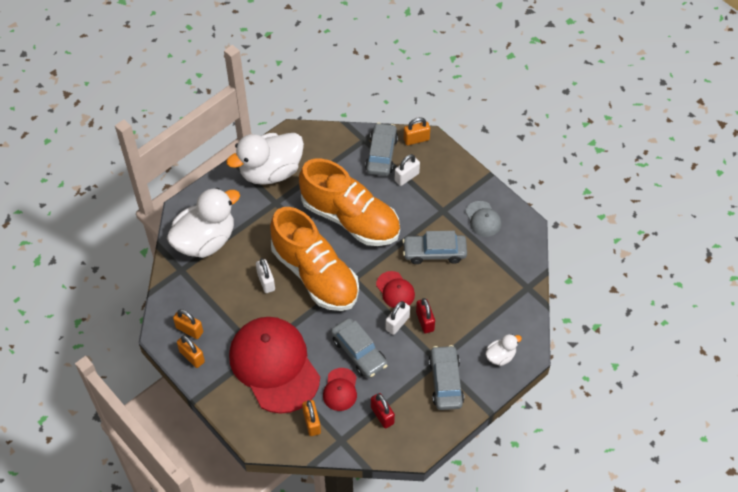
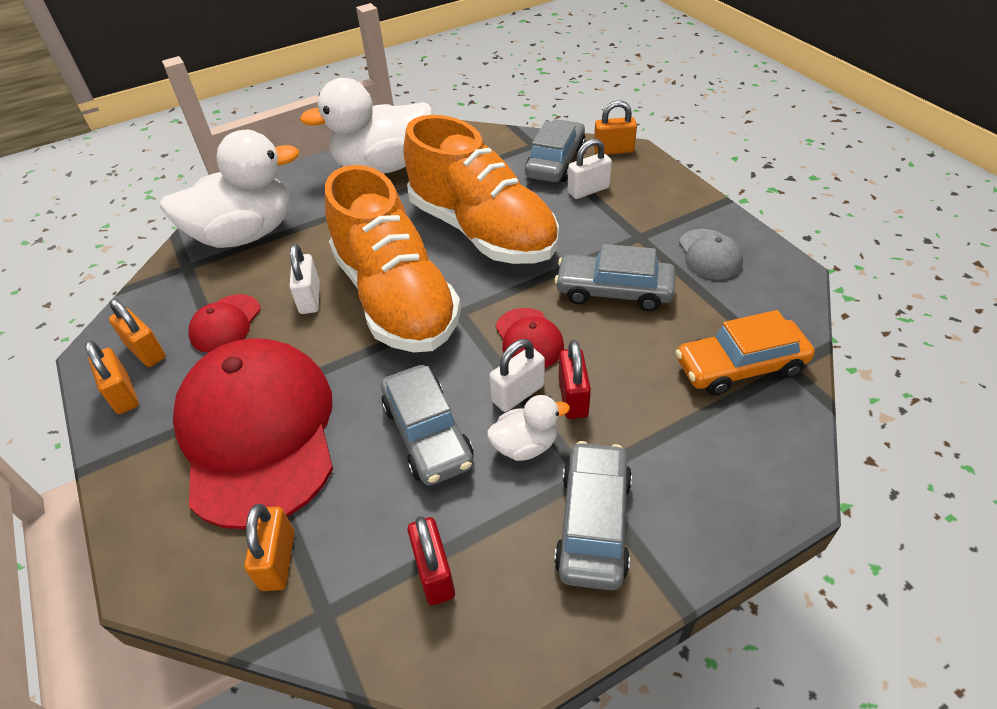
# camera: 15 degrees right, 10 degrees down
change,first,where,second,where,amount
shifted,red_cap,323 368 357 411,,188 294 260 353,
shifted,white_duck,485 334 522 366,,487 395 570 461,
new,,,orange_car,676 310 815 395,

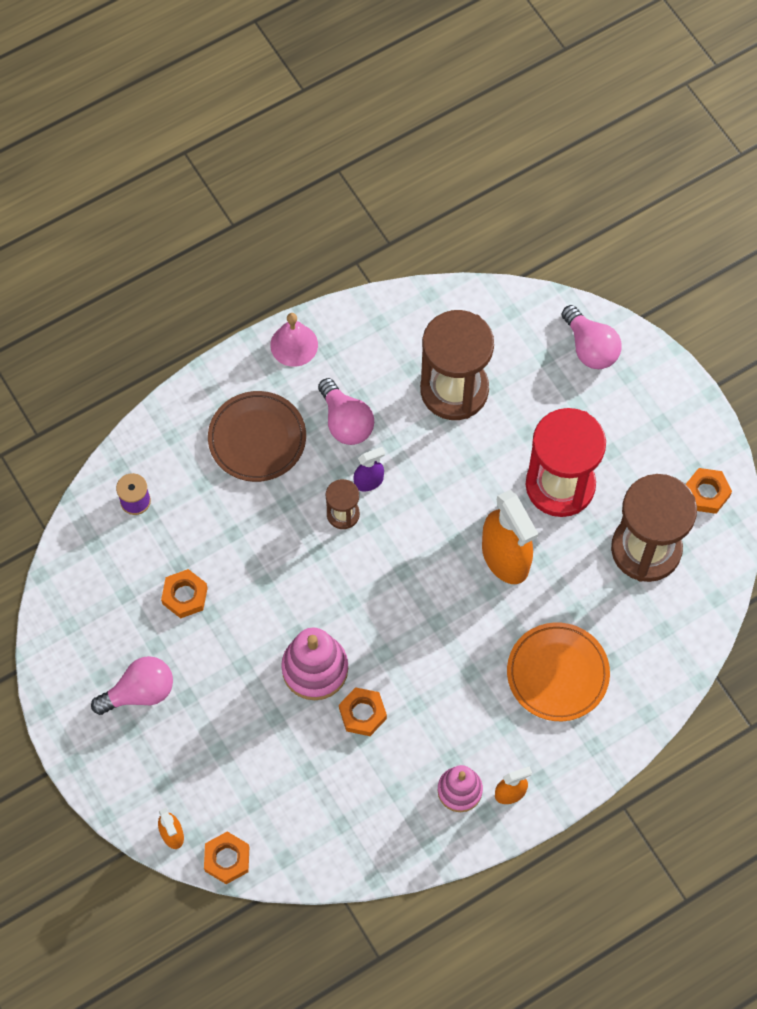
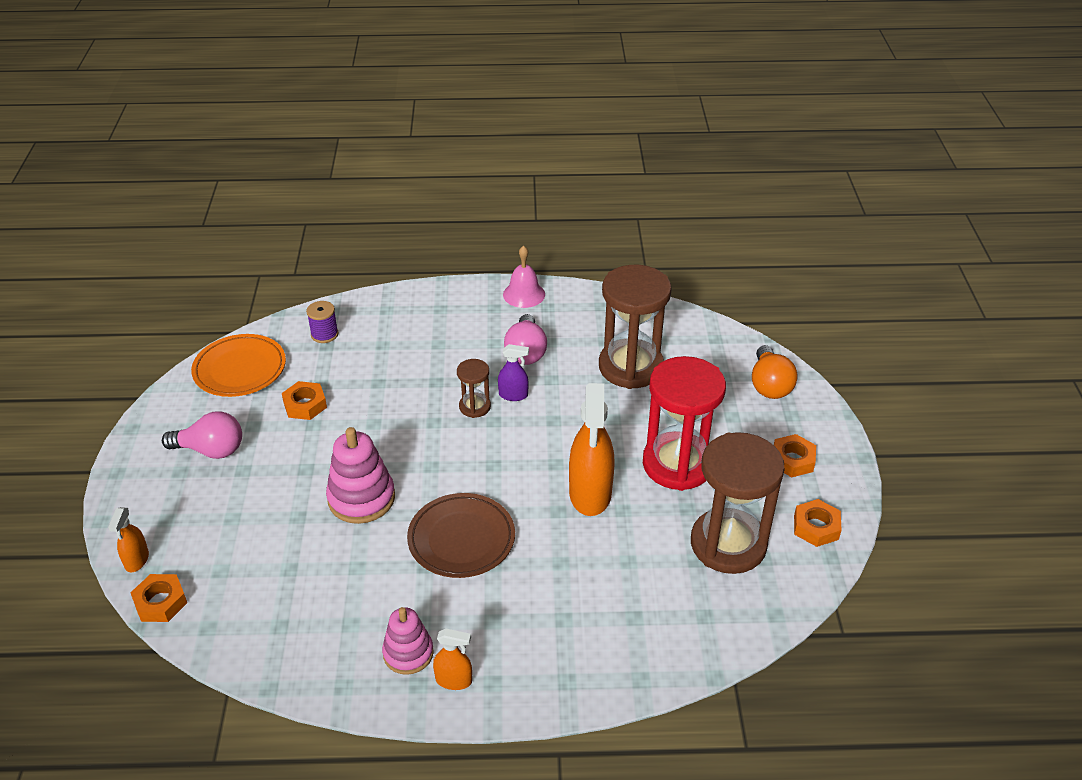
# camera: 30 degrees right, 25 degrees down
change,first,where,second,where,amount
shifted,orange_plate,507 622 610 721,,191 334 286 397,
shifted,brown_plate,208 391 306 482,,407 493 515 578,
repainted,pink_light_bulb,561 305 622 369,orange_light_bulb,752 345 797 399,
shifted,orange_nut,339 687 387 736,,774 434 816 477,

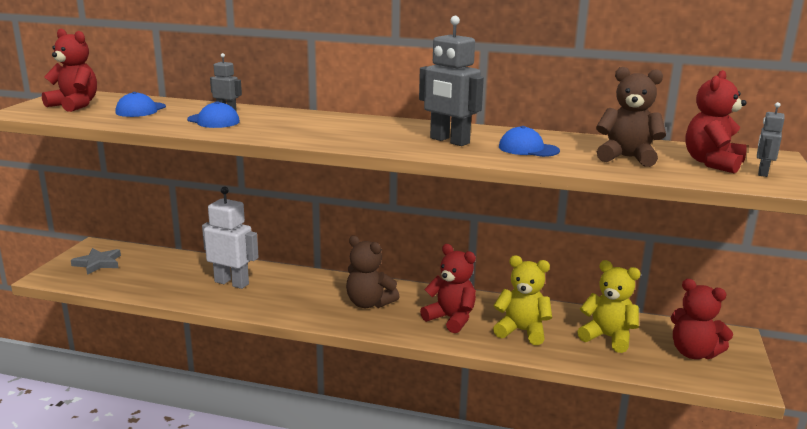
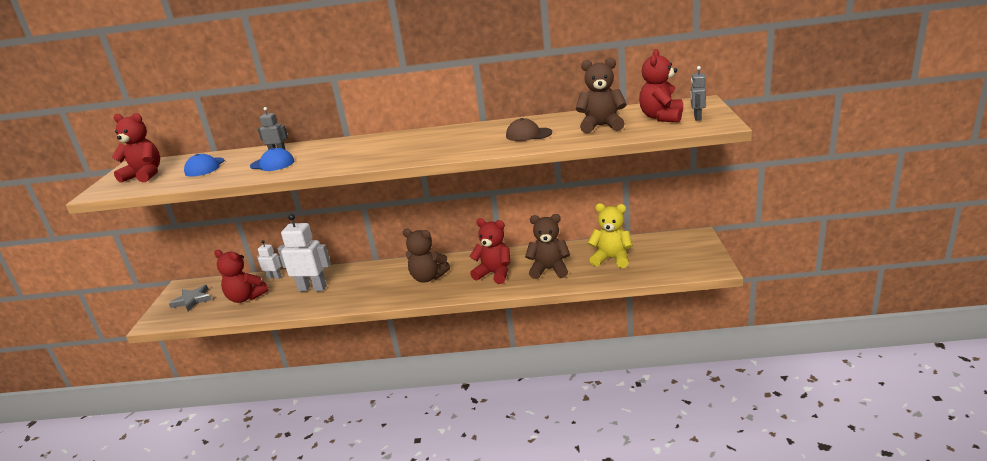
# camera: 10 degrees left, 5 degrees up
change,first,where,second,where,amount
shifted,red_teddy_bear,671 279 733 359,,214 250 269 303,
new,,,white_robot,257 240 282 279,
repainted,blue_cap,499 126 560 157,brown_cap,506 118 552 141,
repainted,yellow_teddy_bear,493 255 552 345,brown_teddy_bear,525 214 570 279,
gone,grey_robot,419 16 484 146,,,

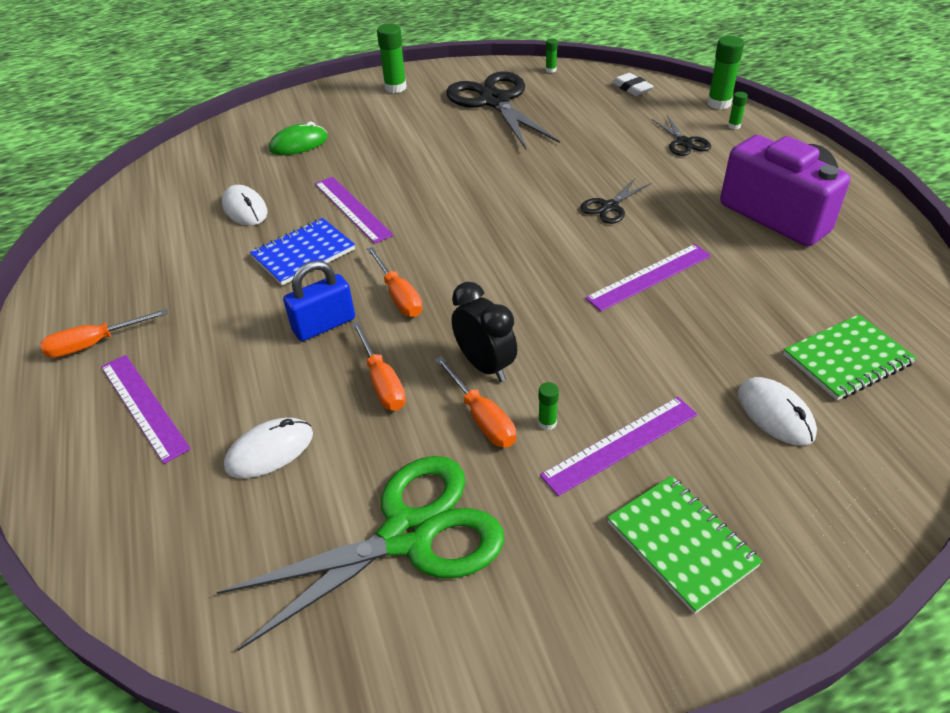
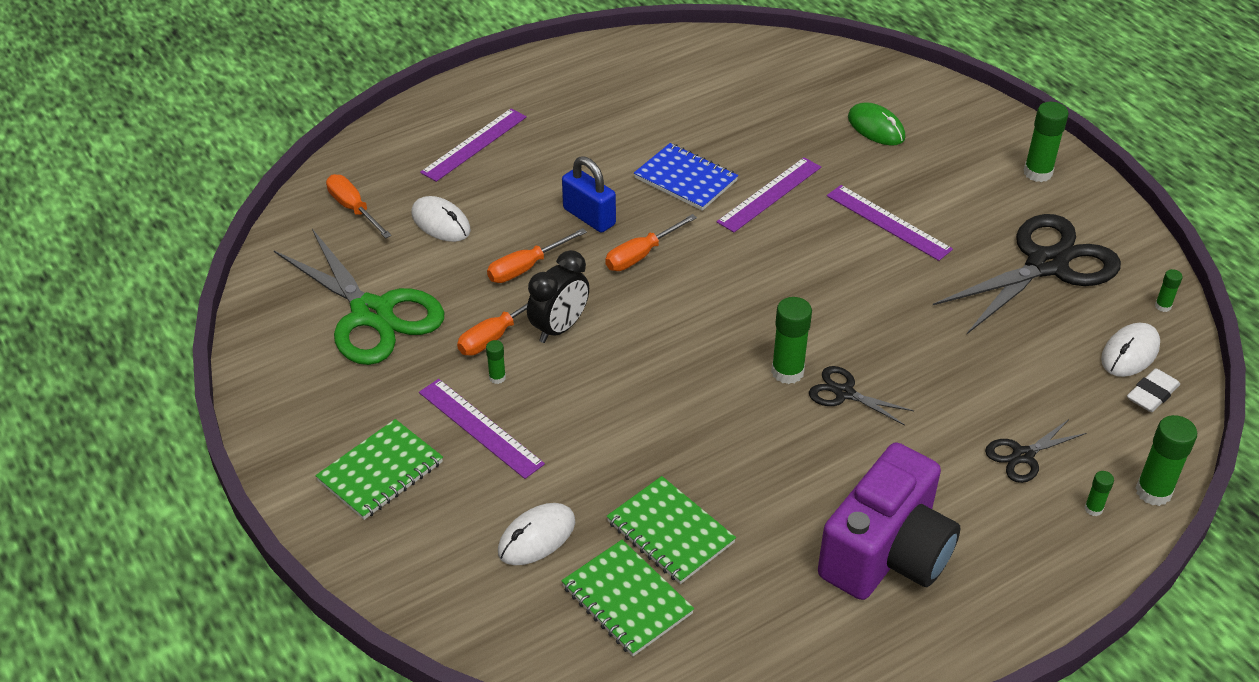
# camera: 75 degrees right, 0 degrees up
change,first,where,second,where,amount
shifted,orange_screwdriver,40 309 168 358,,326 174 392 238,
new,,,green_notebook,607 476 736 584,
new,,,green_glue_stick,771 297 812 384,
shifted,purple_ruler,585 244 711 311,,827 185 953 261,
shifted,white_mouse,222 185 267 226,,1101 323 1160 377,

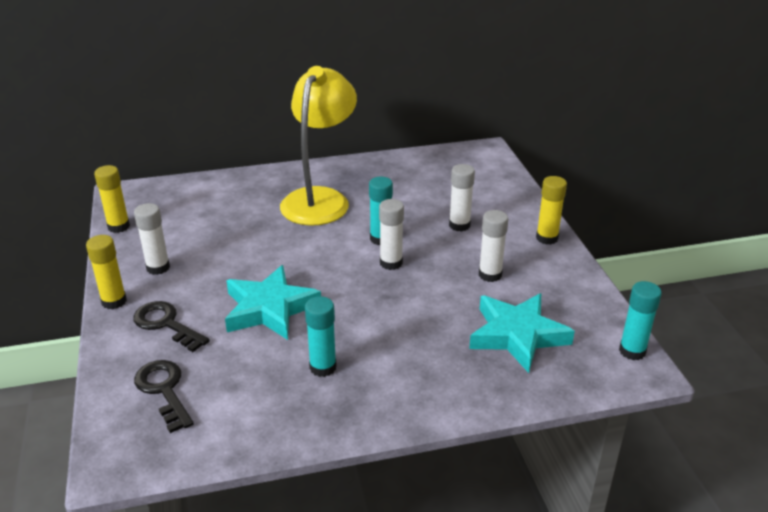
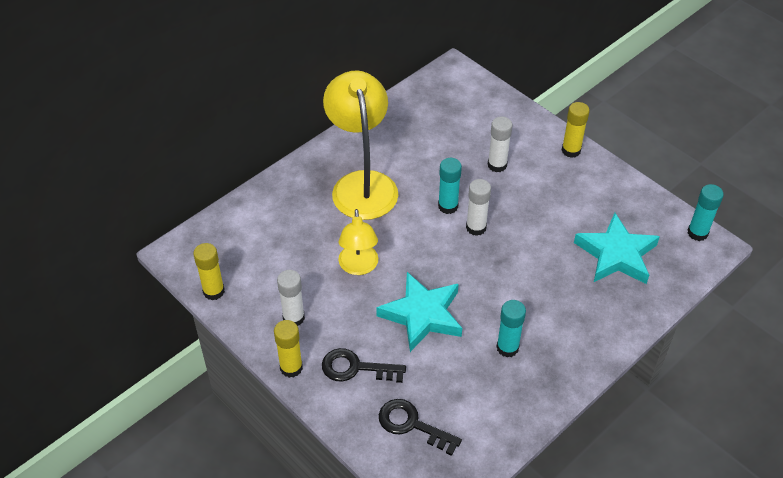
# camera: 30 degrees left, 15 degrees up
change,first,where,second,where,amount
new,,,yellow_lamp,338 209 378 275,
gone,white_glue_stick,479 210 508 282,,,

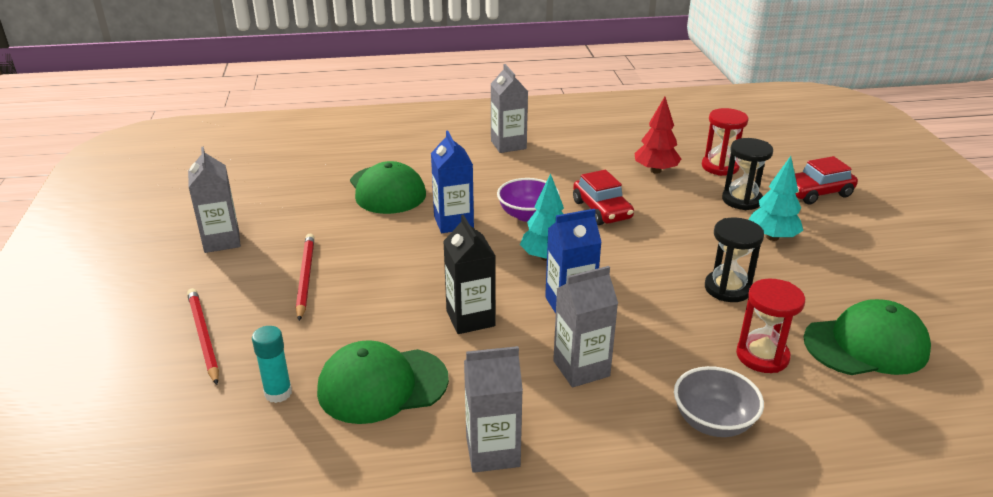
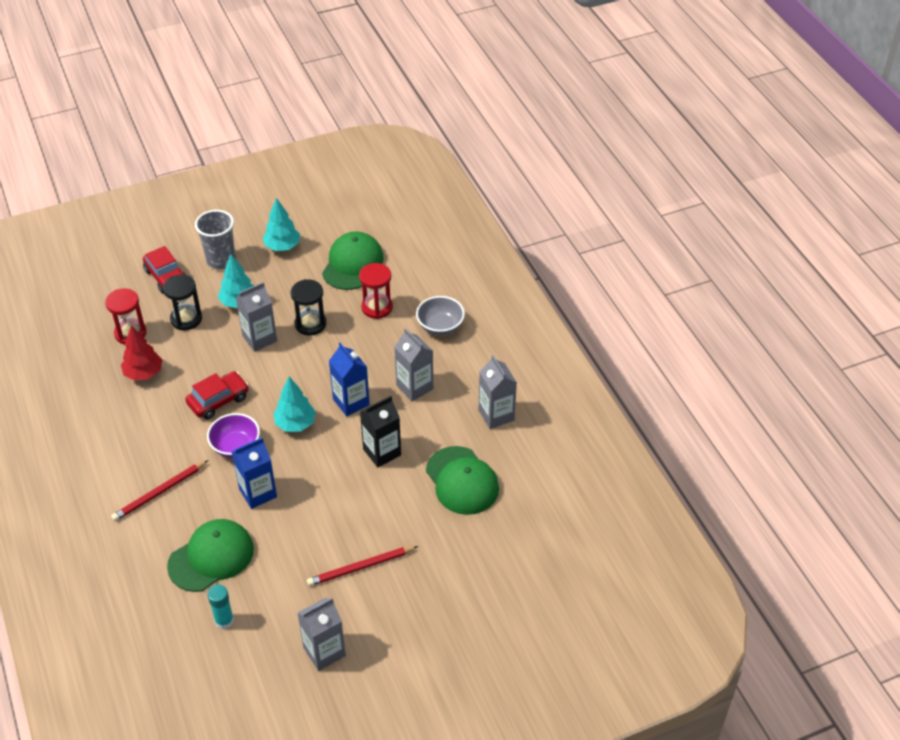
# camera: 105 degrees left, 15 degrees up
change,first,where,second,where,amount
shifted,red_pencil,187 288 219 385,,111 460 209 521,
new,,,grey_cup,195 210 236 270,
shifted,turquoise_glue_stick,252 326 292 403,,207 585 234 629,
shifted,grey_carton,491 64 528 153,,236 282 277 352,
new,,,turquoise_tree,263 198 300 251,
rotated,green_cap,803 299 931 375,,322 231 383 290,45 degrees clockwise

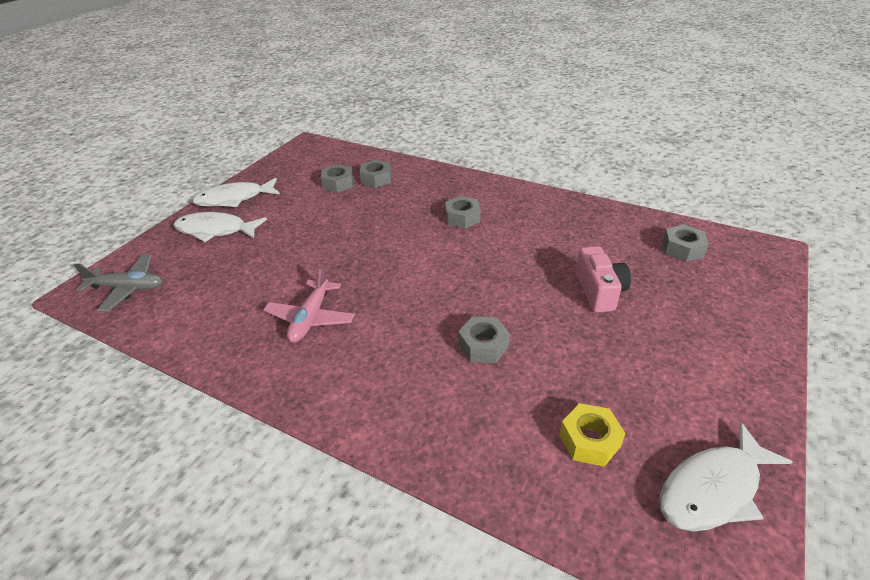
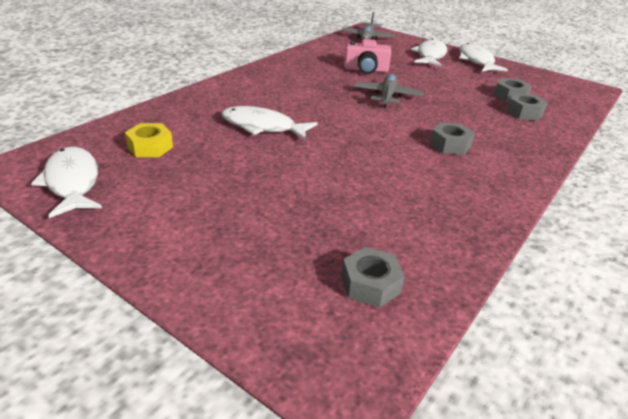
# camera: 95 degrees right, 5 degrees down
change,first,where,second,where,amount
swapped,grey_nut,458 317 510 363,white_fish,221 106 318 140,
shifted,pink_camera,576 246 631 313,,344 39 391 74,
new,,,grey_plane,354 74 424 108,
gone,pink_plane,263 265 355 342,,,

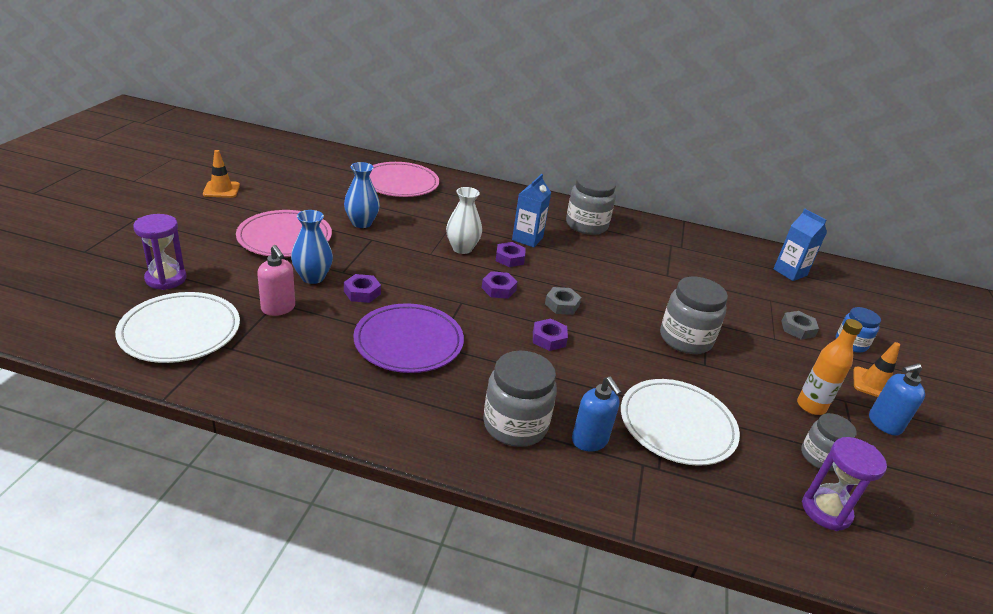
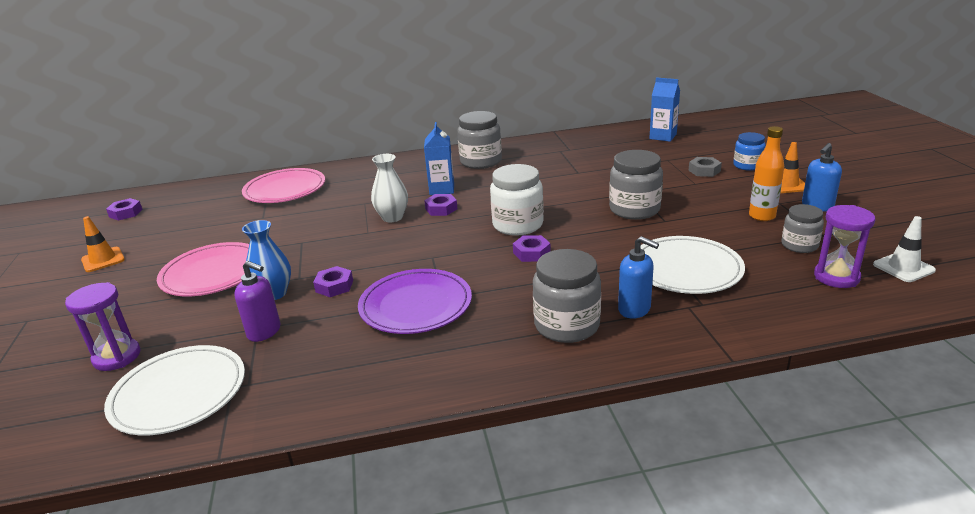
# camera: 20 degrees left, 5 degrees down
change,first,where,second,where,amount
shifted,purple_nut,482 271 518 299,,106 198 143 221,
repainted,pink_soap_dispenser,257 245 295 316,purple_soap_dispenser,234 261 280 342,
swapped,grey_nut,545 287 581 315,white_jar,490 164 544 236,
new,,,white_traffic_cone,873 216 936 282,
gone,blue_vase,344 162 380 228,,,

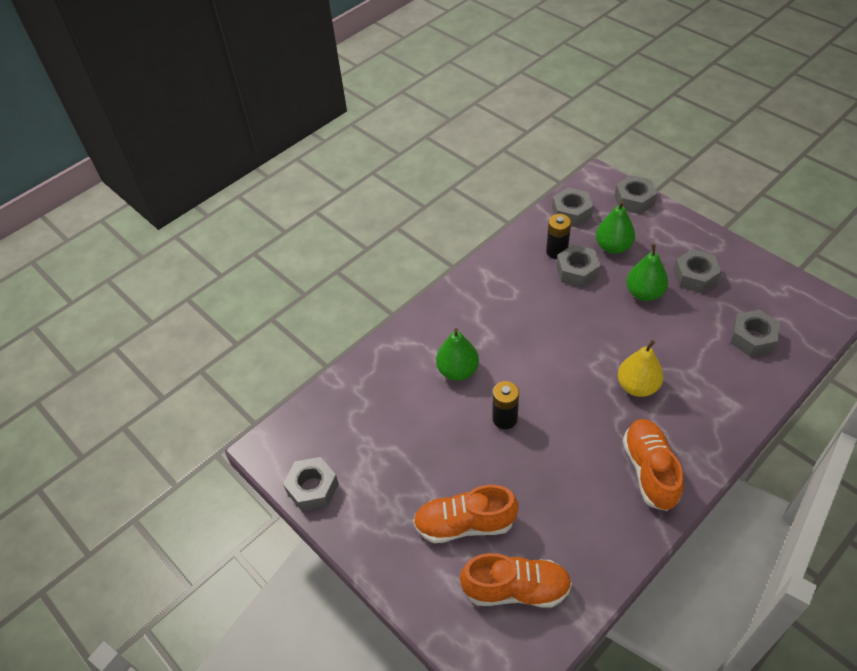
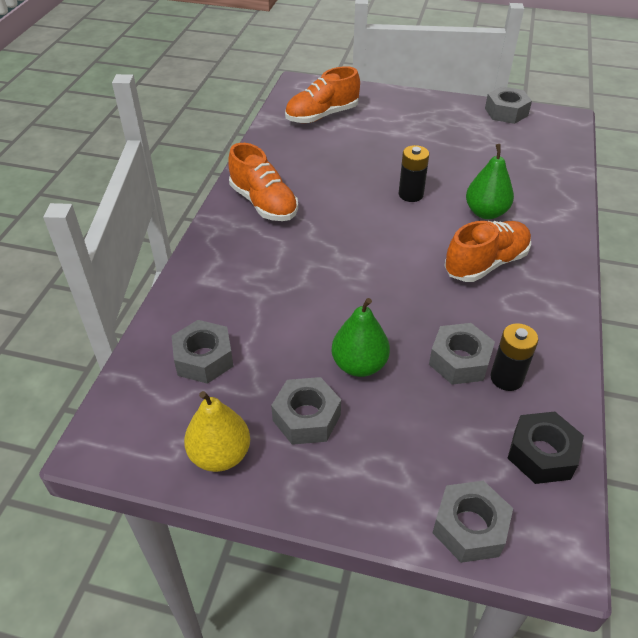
# camera: 145 degrees right, 5 degrees down
change,first,where,second,where,amount
shifted,yellow_pear,618 340 664 397,,184 391 250 472,
shifted,orange_shoe,413 485 518 543,,444 221 531 282,
repainted,grey_nut,552 187 593 227,black_nut,508 411 584 484,
gone,green_pear,596 200 635 254,,,

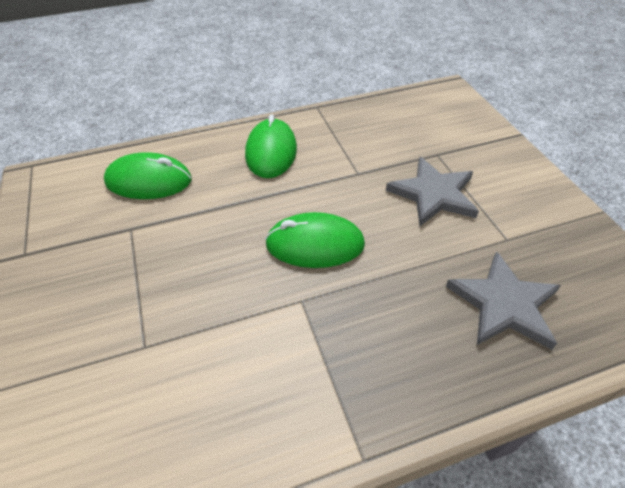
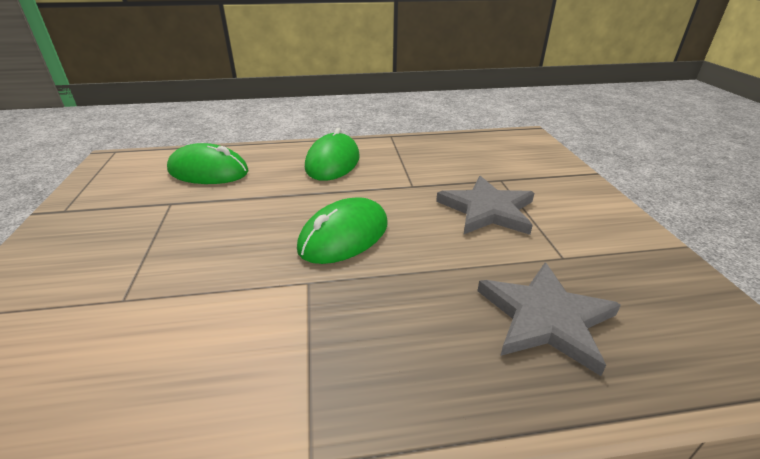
# camera: 10 degrees right, 15 degrees down
change,first,where,second,where,amount
rotated,green_mouse,265 212 365 268,,297 197 388 264,60 degrees counterclockwise

